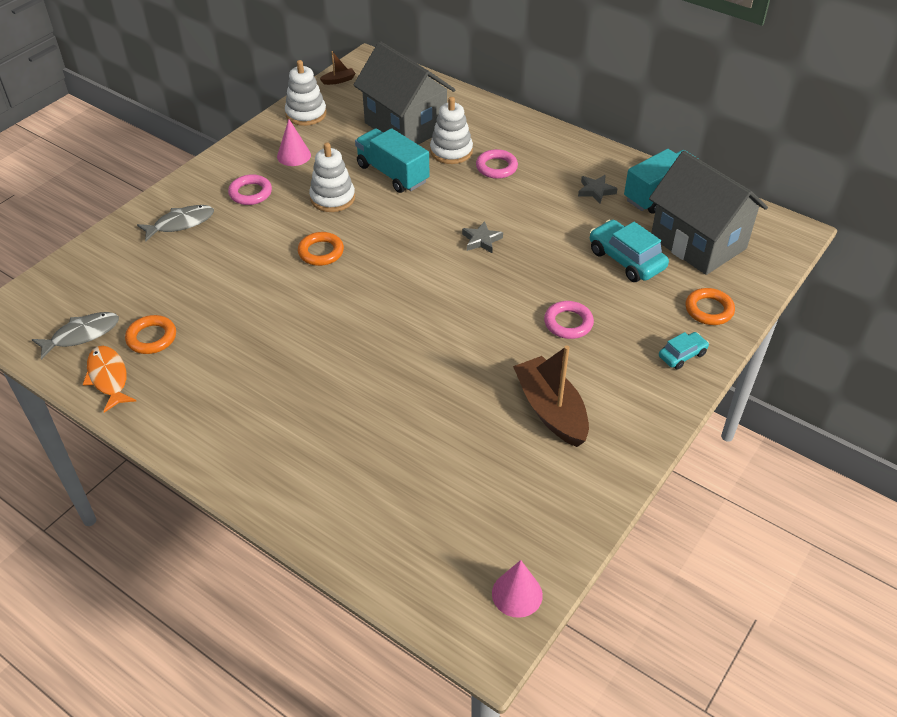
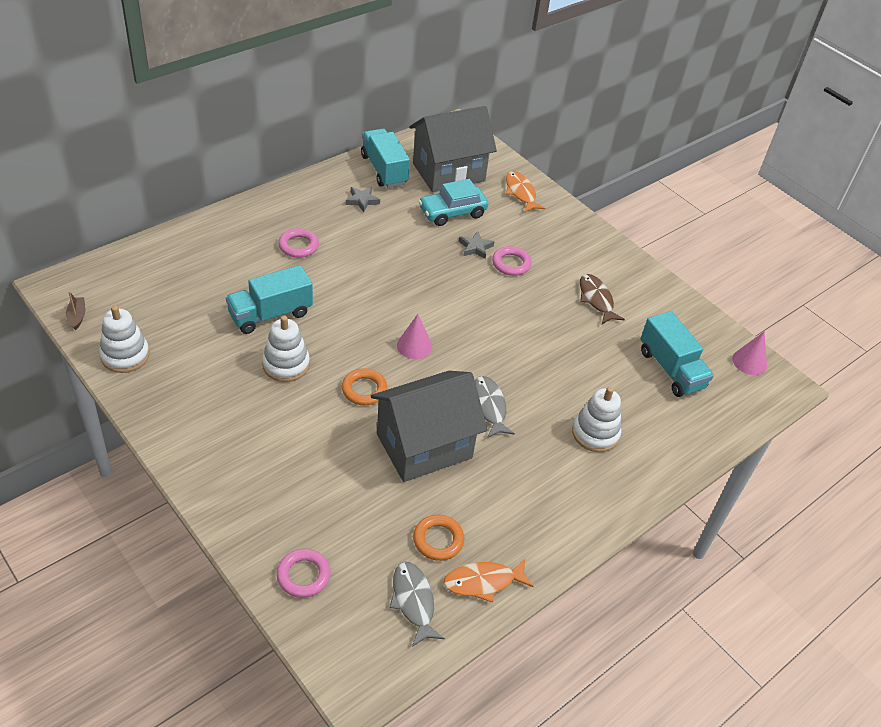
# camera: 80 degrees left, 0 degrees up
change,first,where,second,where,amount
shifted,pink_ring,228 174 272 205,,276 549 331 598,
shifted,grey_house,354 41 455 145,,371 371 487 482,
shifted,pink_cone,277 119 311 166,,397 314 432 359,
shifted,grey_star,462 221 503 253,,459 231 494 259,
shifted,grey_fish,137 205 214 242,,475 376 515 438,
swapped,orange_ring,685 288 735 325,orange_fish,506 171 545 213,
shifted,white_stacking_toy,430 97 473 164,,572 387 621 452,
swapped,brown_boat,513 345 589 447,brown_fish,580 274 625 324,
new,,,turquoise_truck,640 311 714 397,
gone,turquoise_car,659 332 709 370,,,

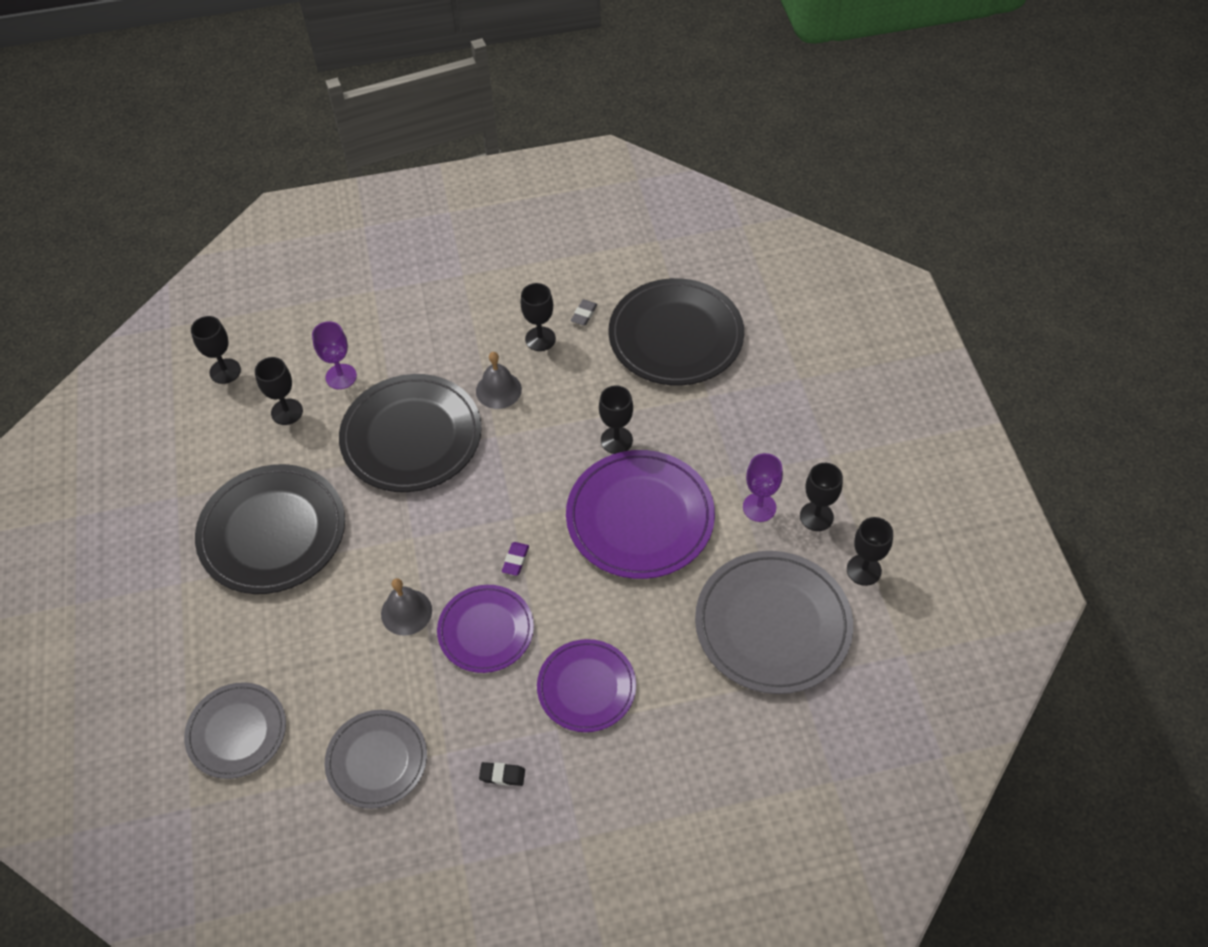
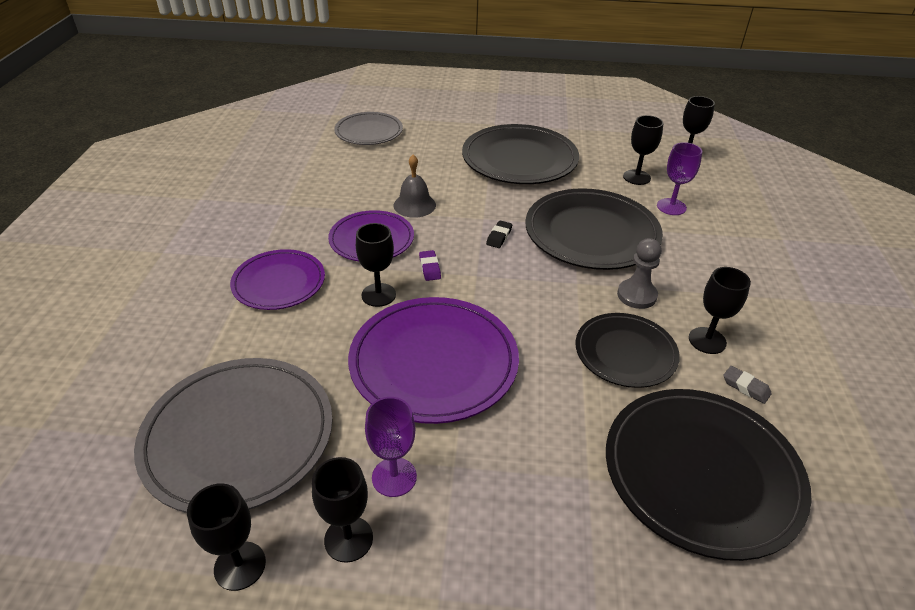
# camera: 105 degrees right, 15 degrees down
change,first,where,second,where,amount
shifted,black_goblet,599 385 633 454,,356 223 396 307,
rotated,purple_eraser,502 542 529 576,,419 250 441 281,45 degrees clockwise
shifted,black_eraser,479 762 525 786,,486 220 512 248,
new,,,black_plate,575 313 680 388,
swapped,grey_bell,476 352 522 409,grey_pawn,617 238 662 309,
gone,grey_plate,324 710 427 809,,,

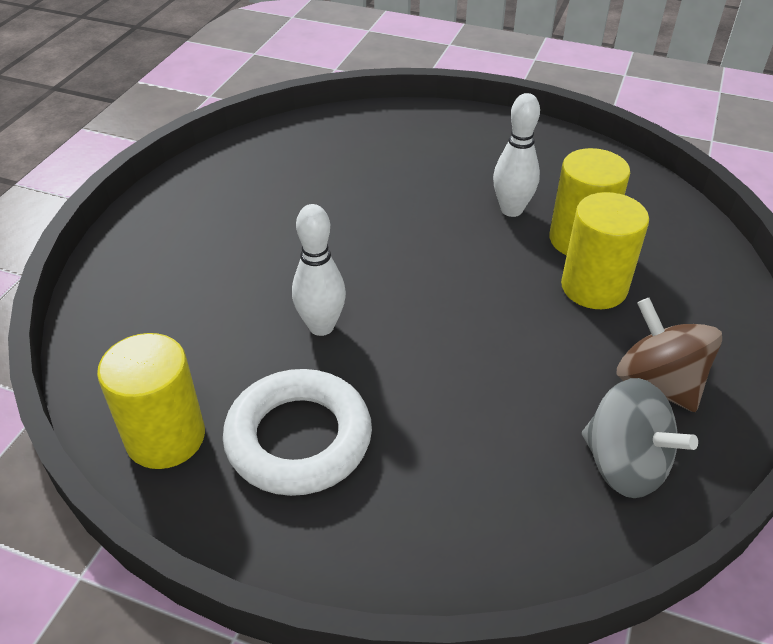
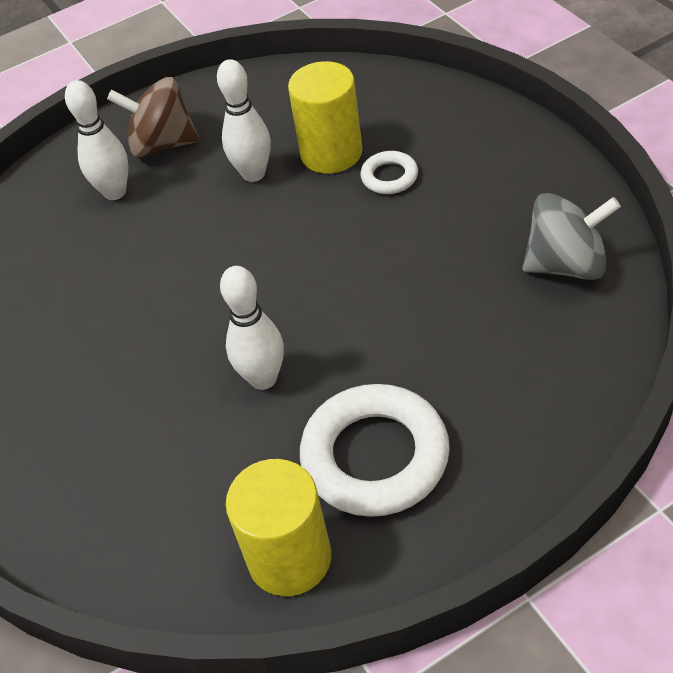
# camera: 45 degrees left, 5 degrees up
change,first,where,second,where,amount
new,,,white_bowling_pin,65 80 129 200,
shifted,brown_spinning_top,616 298 722 412,,107 77 199 157,
swapped,yellow_cylinder,561 192 649 309,white_ring,360 151 418 194,

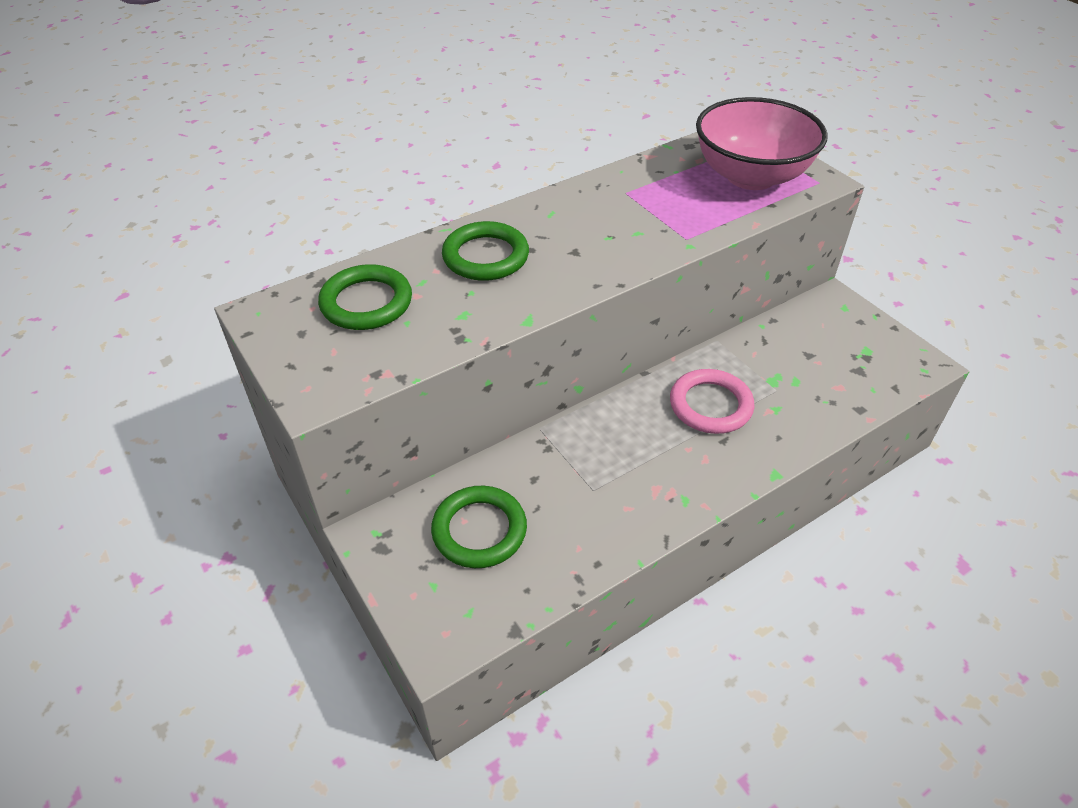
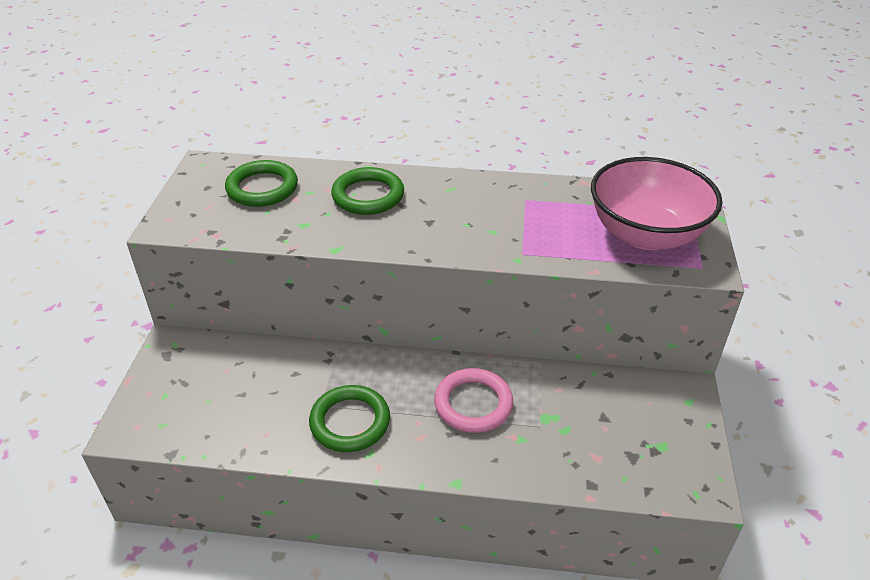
# camera: 40 degrees right, 5 degrees down
change,first,where,second,where,amount
shifted,green_ring,431 486 527 568,,309 385 390 452,

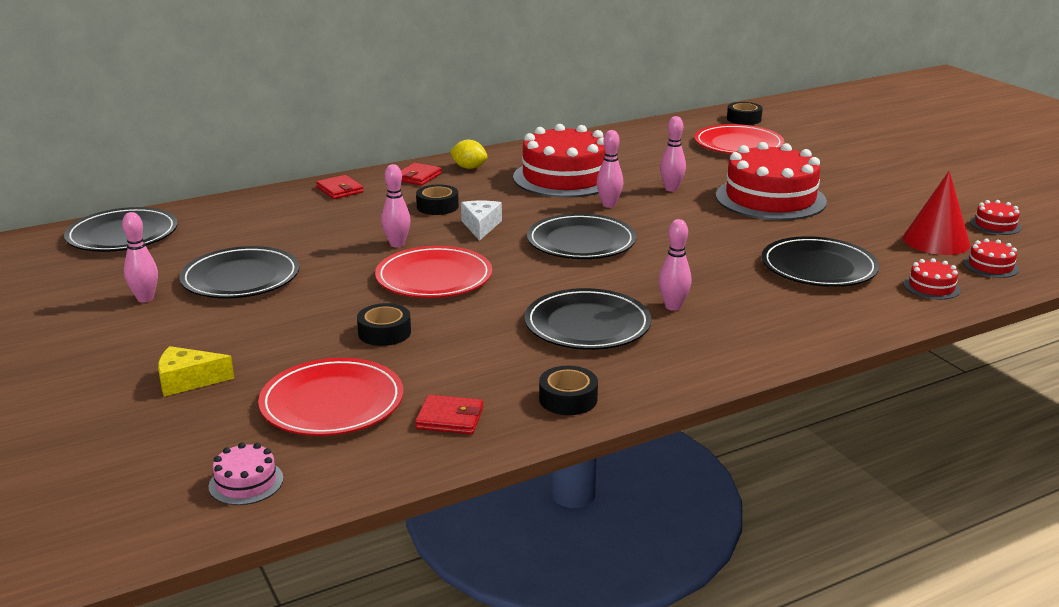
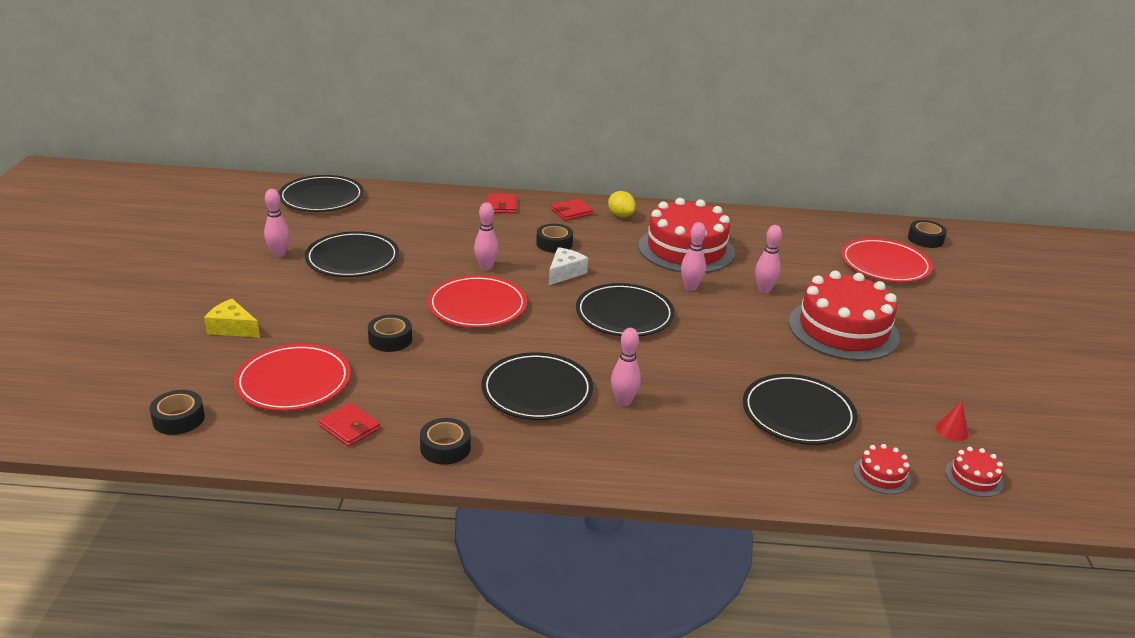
# camera: 30 degrees right, 5 degrees up
change,first,where,second,where,amount
swapped,pink_cake,209 442 283 505,black_tape,149 390 205 435,
scaled,red_cone,903 171 970 255,,935 401 969 441,x0.48
gone,red_cake,970 200 1022 235,,,

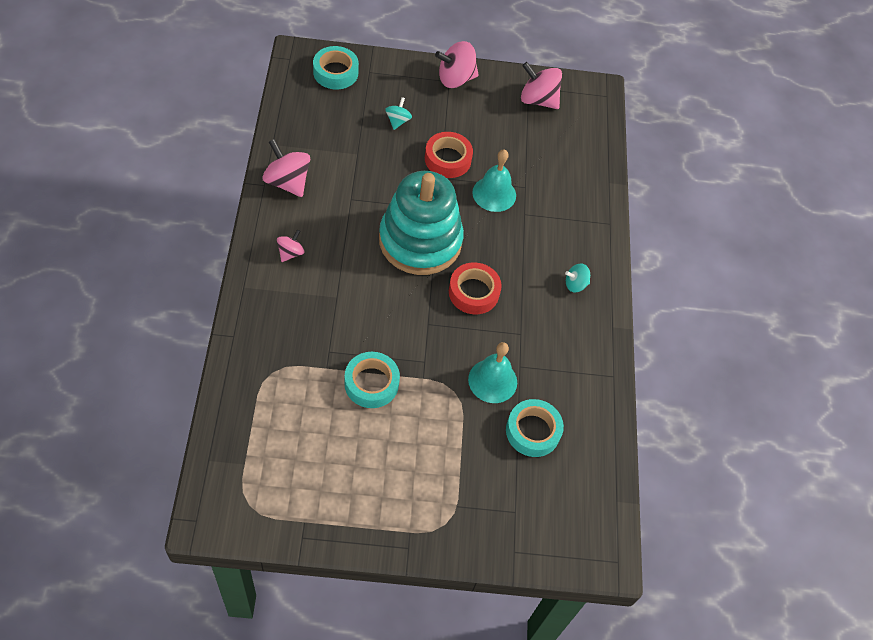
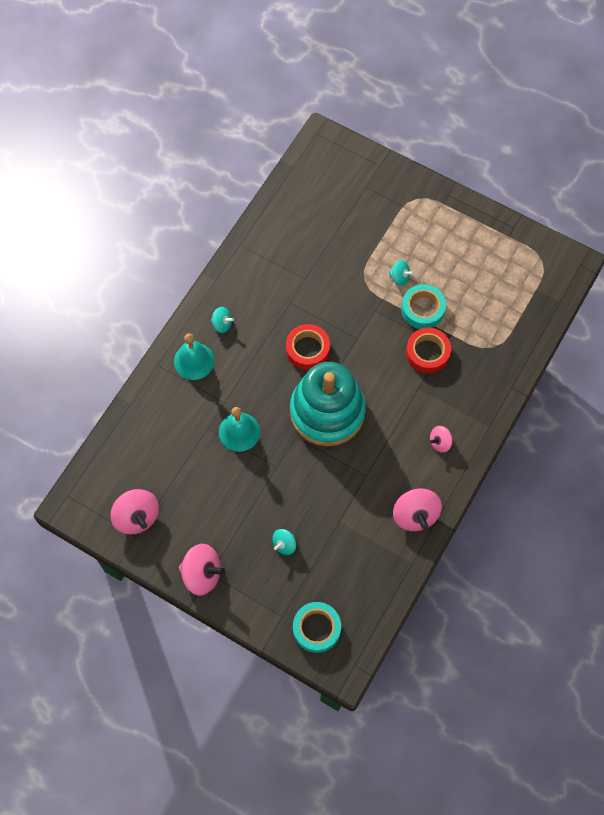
# camera: 145 degrees left, 10 degrees up
change,first,where,second,where,amount
shifted,turquoise_bell,468 342 517 403,,174 333 214 380,
new,,,turquoise_spinning_top,389 260 414 286,
shifted,red_tape,425 132 473 178,,406 328 451 373,
gone,turquoise_tape,506 399 564 457,,,

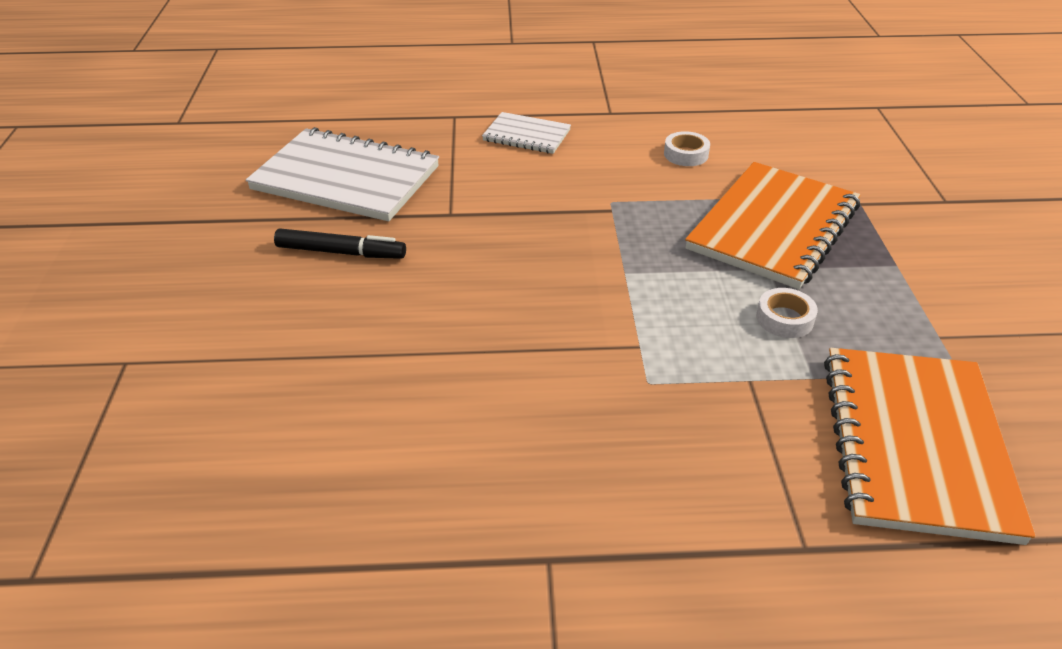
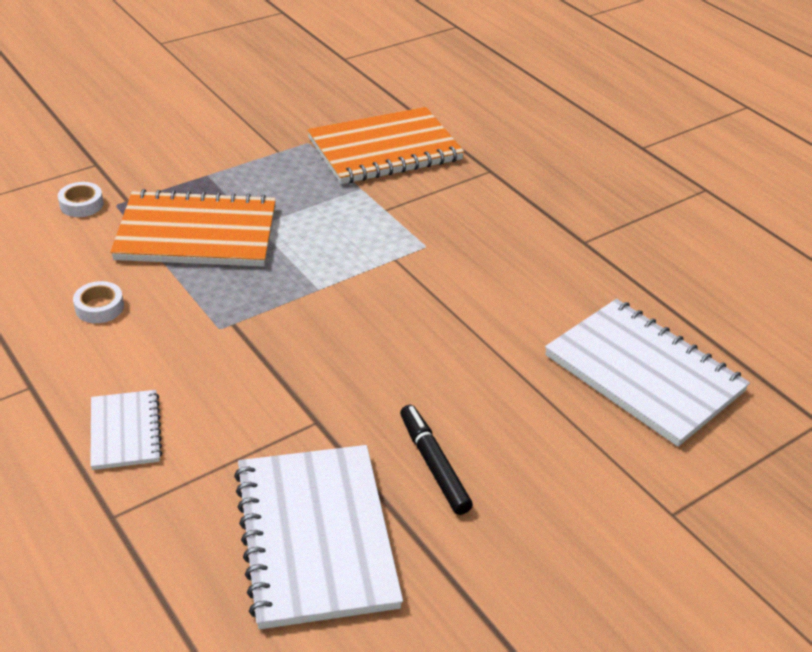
# camera: 125 degrees left, 0 degrees up
change,first,where,second,where,amount
shifted,white_tape,756 288 818 338,,58 182 104 217,
new,,,white_notebook,545 299 750 447,

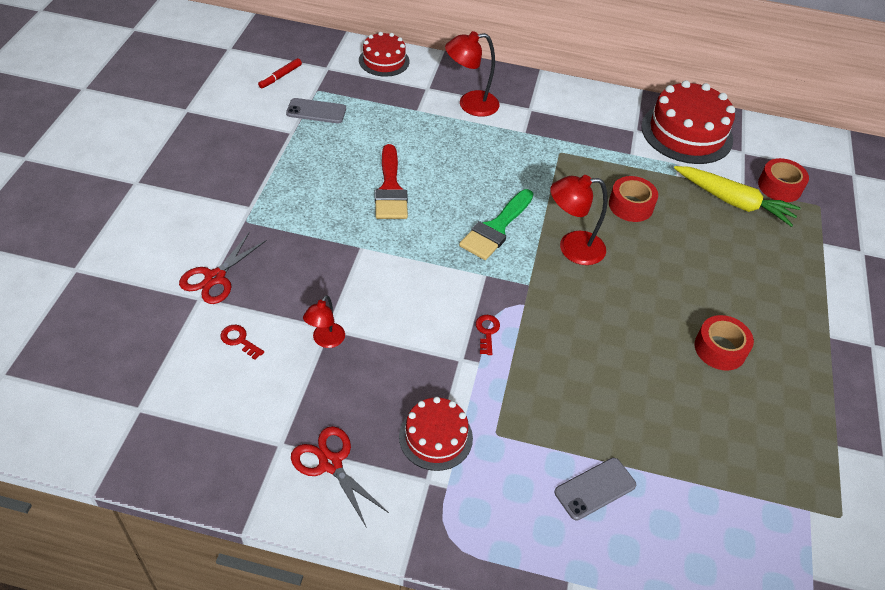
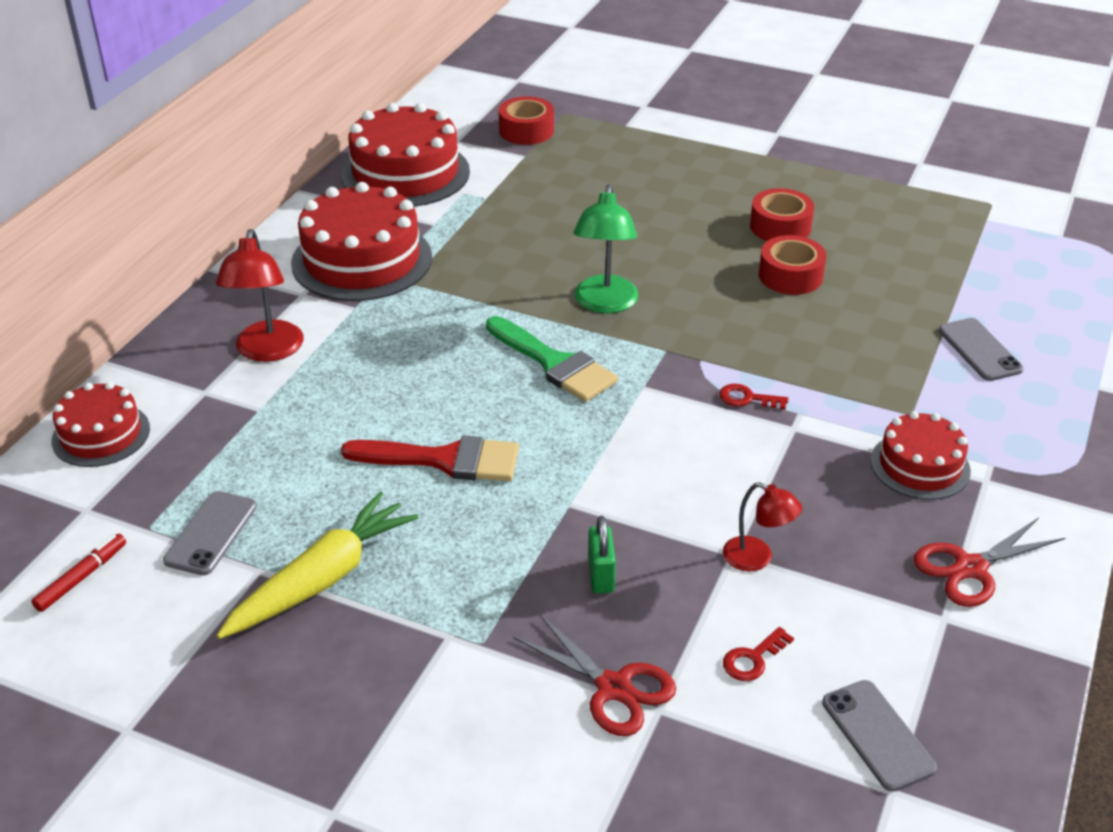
# camera: 75 degrees left, 10 degrees down
change,first,where,second,where,amount
rotated,red_marker,258 58 302 88,,31 534 126 612,105 degrees counterclockwise
shifted,yellow_carrot,674 166 801 227,,217 491 419 639,
new,,,red_cake,291 182 432 301,
repainted,red_lamp,550 175 608 265,green_lamp,574 184 639 313,
new,,,green_padlock,588 516 616 594,
shifted,red_tape,609 176 658 222,,759 235 826 295,
new,,,grey_phone,822 680 937 792,

